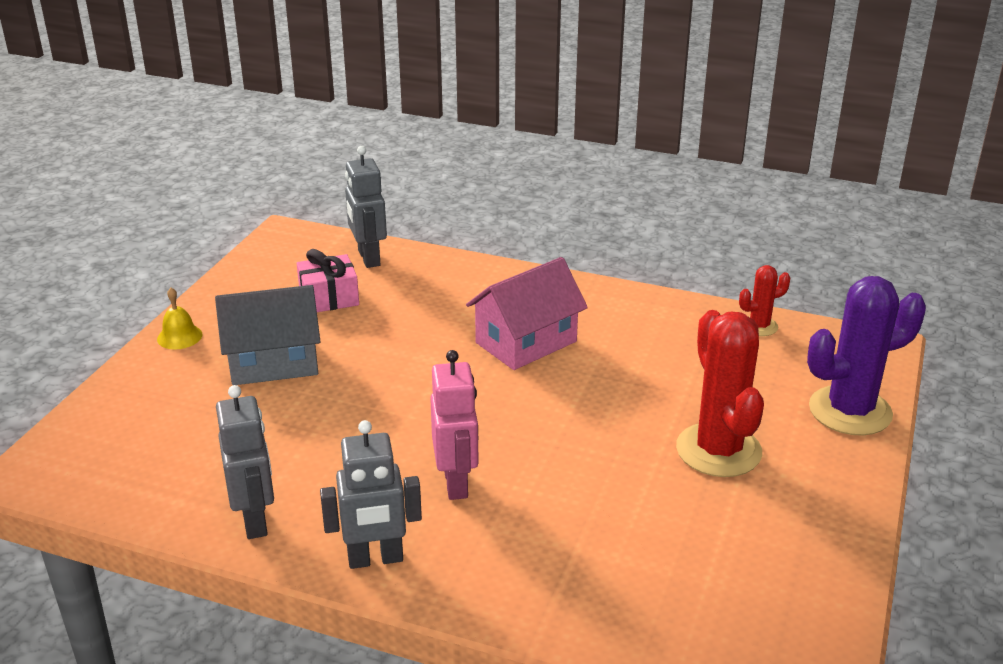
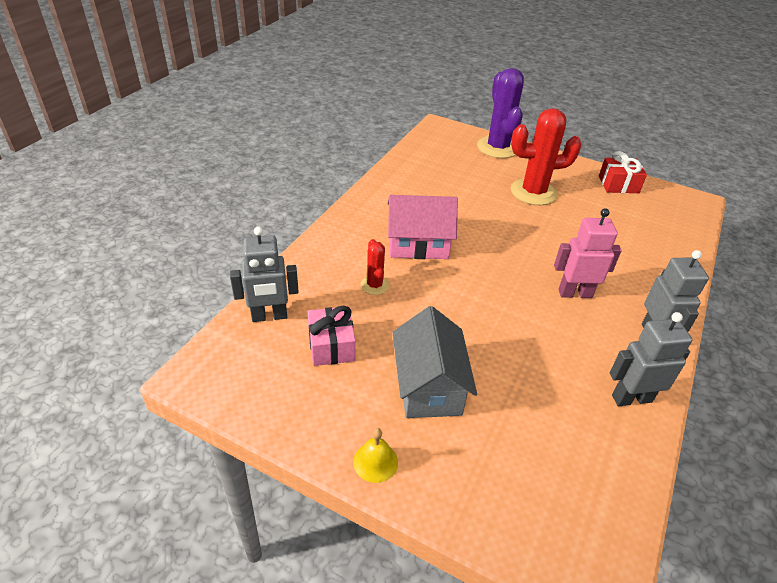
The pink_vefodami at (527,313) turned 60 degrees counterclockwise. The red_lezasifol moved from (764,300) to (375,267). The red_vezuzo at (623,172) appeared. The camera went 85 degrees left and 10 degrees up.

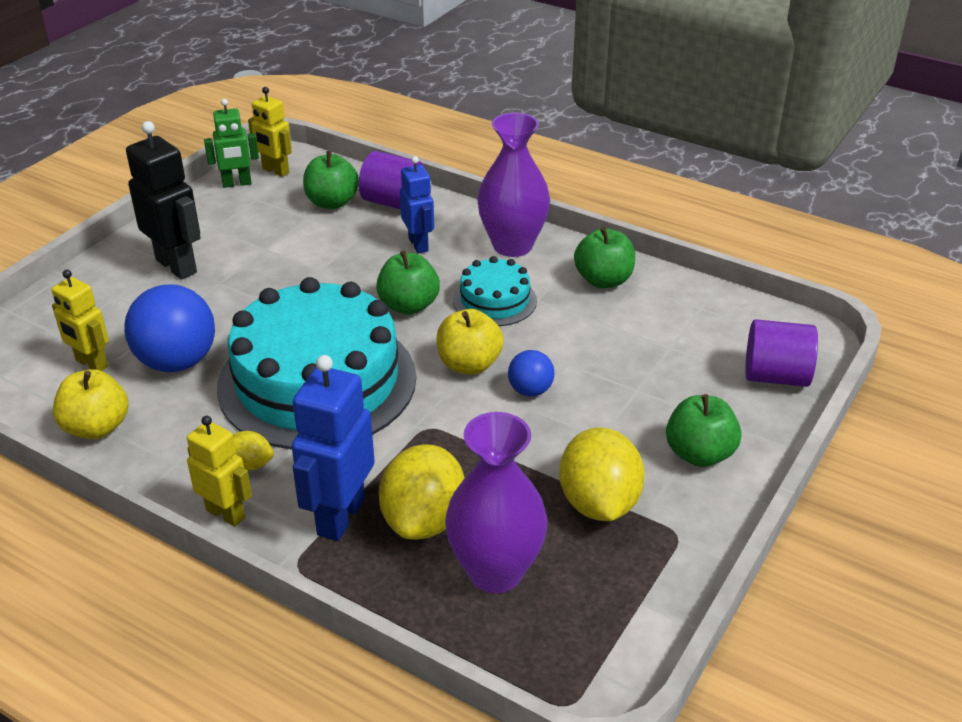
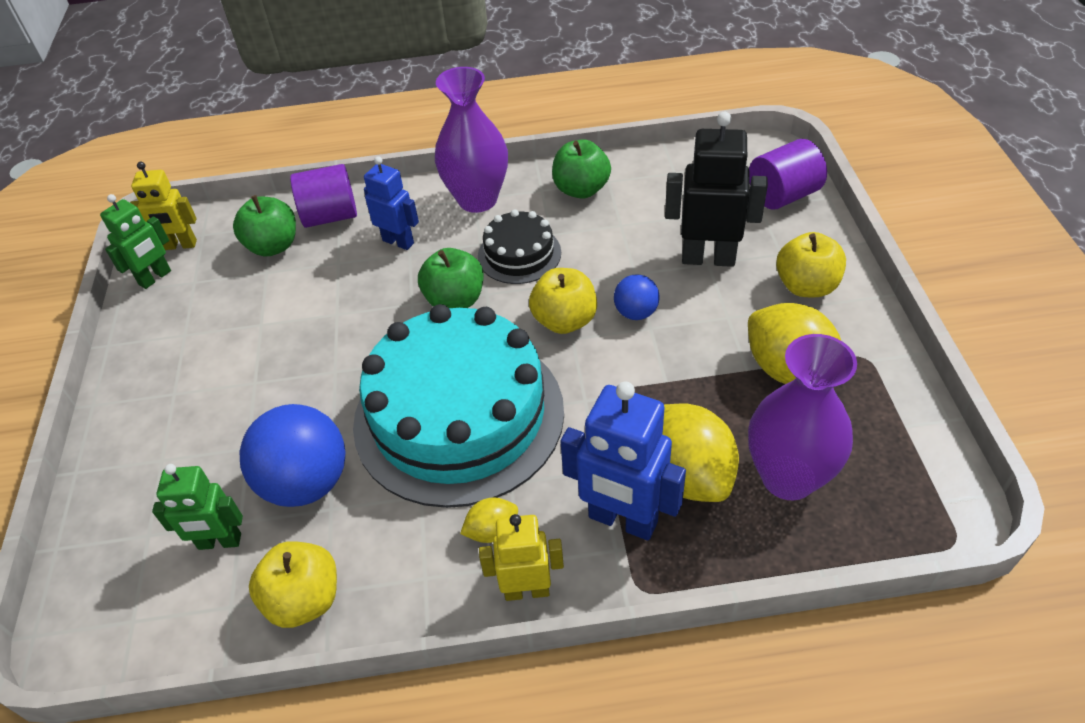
The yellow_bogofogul at (80,320) became the green_bogofogul at (197,507). The black_bogofogul moved from (163,200) to (716,189). The blue_bogofogul at (333,448) turned 45 degrees counterclockwise. The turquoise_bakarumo at (495,291) became the black_bakarumo at (519,246). The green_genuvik at (703,430) became the yellow_genuvik at (811,264). The camera went 35 degrees left and 10 degrees up.

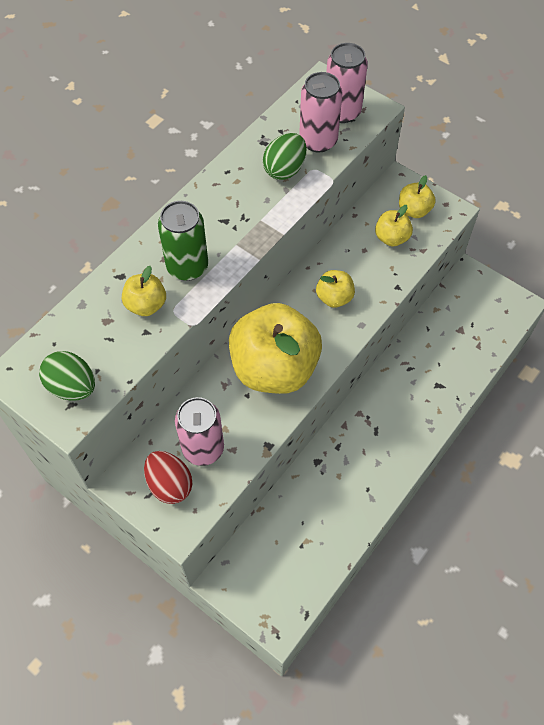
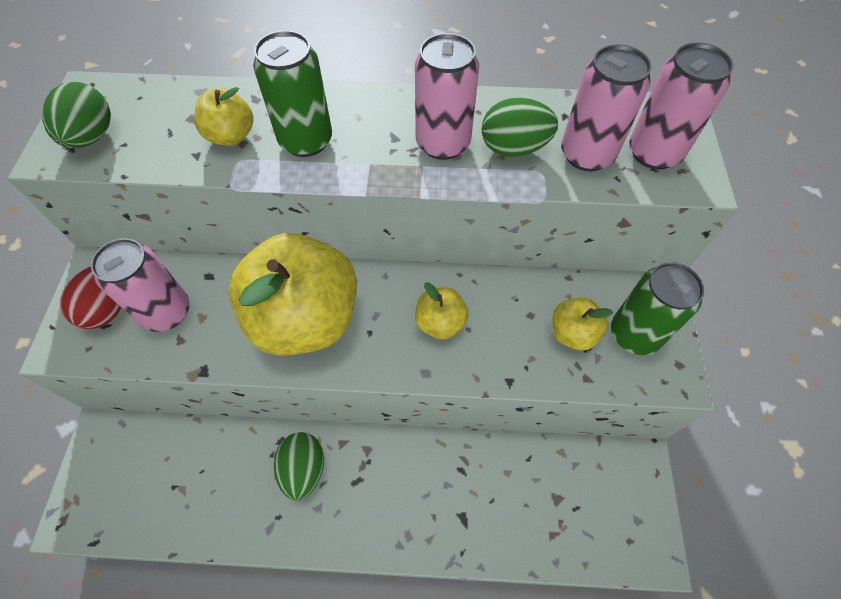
The yellow_genuvik at (417,196) was replaced by the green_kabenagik at (658,308). The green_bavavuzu at (299,466) appeared. The pink_kabenagik at (447,96) appeared. The camera went 55 degrees right and 0 degrees up.

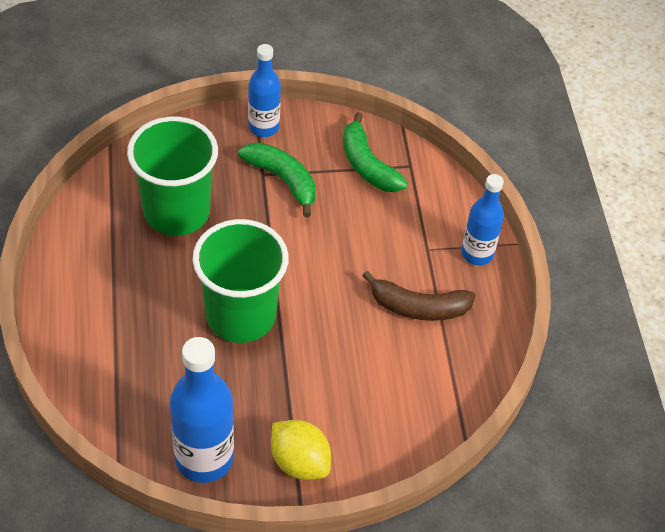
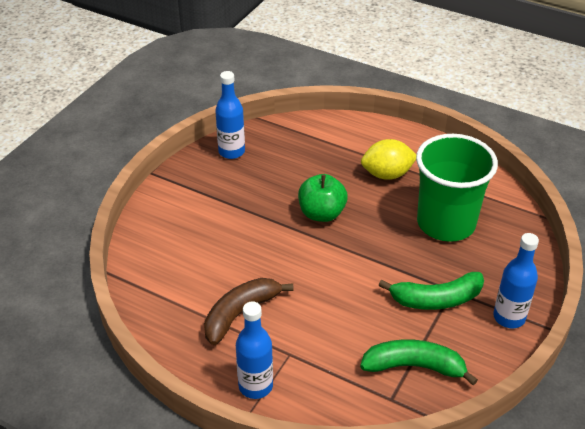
The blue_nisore at (202,410) changed to 0.64 times the size. The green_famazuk at (240,281) was replaced by the green_genuvik at (323,198). The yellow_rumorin moved from (301,450) to (388,159). The camera went 130 degrees right and 10 degrees down.

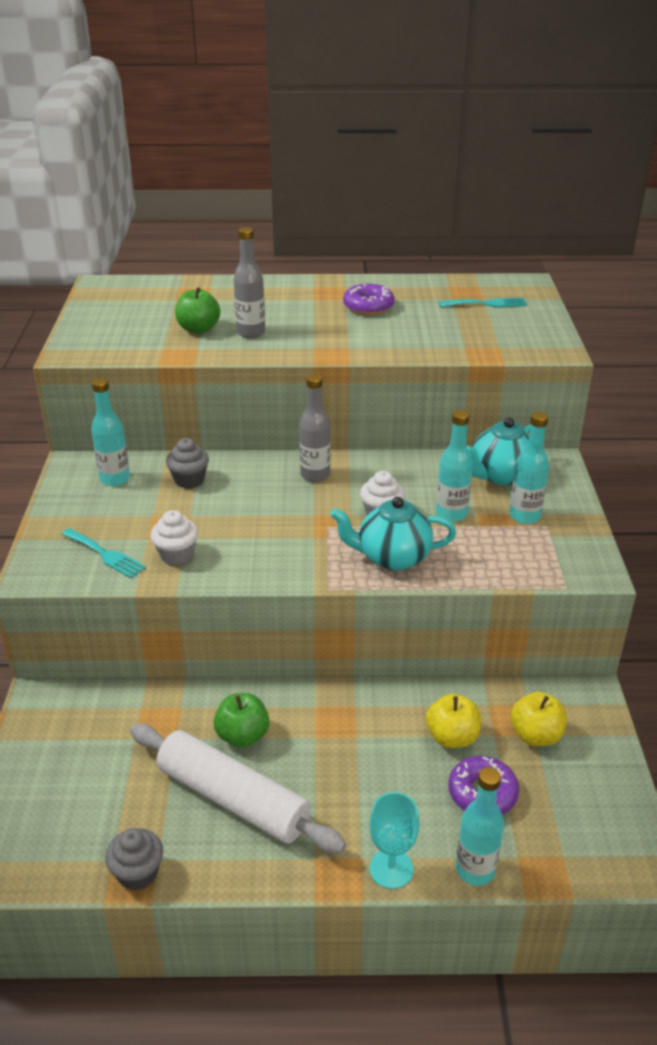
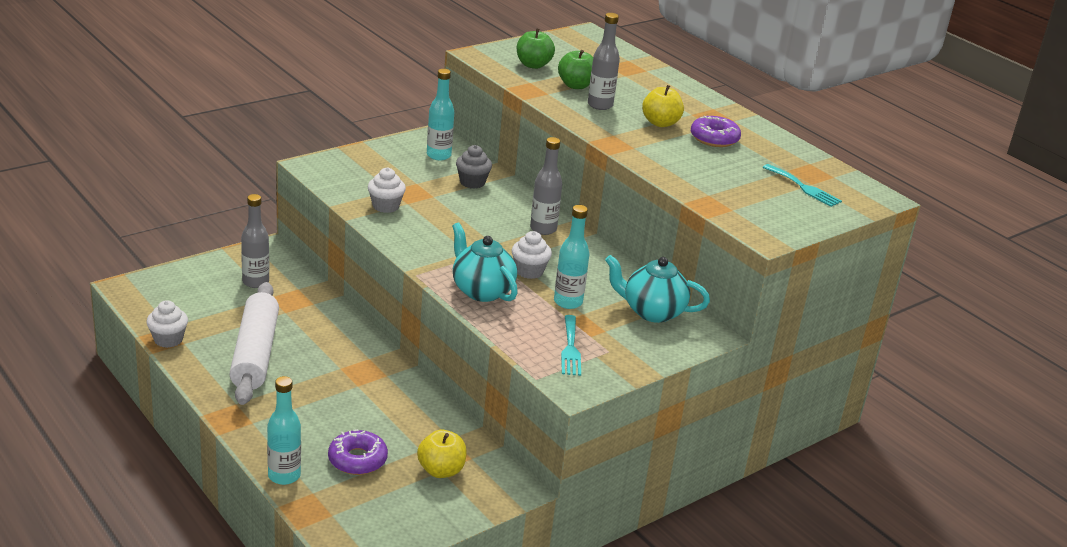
The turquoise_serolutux moved from (103,553) to (571,345). The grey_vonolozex at (134,859) became the white_vonolozex at (167,324). The green_genuvik moved from (242,720) to (536,48). The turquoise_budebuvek at (394,840) disappeared. The yellow_genuvik moved from (453,721) to (663,106). The turquoise_nisore at (529,468) disappeared. The grey_nisore at (255,241) appeared. The camera went 50 degrees right and 5 degrees down.

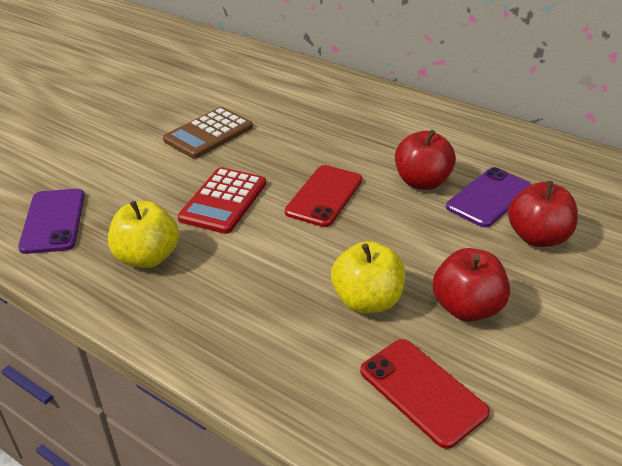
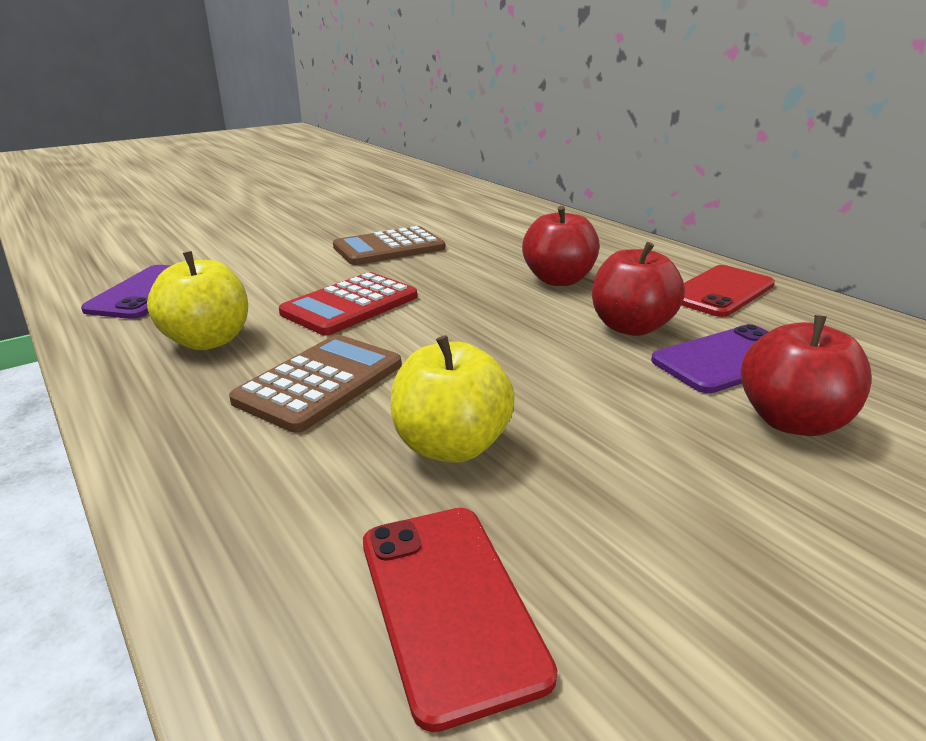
The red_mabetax moved from (323,196) to (728,291). The red_genuvik moved from (471,285) to (560,246). The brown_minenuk at (315,384) appeared. The camera went 20 degrees right and 10 degrees down.

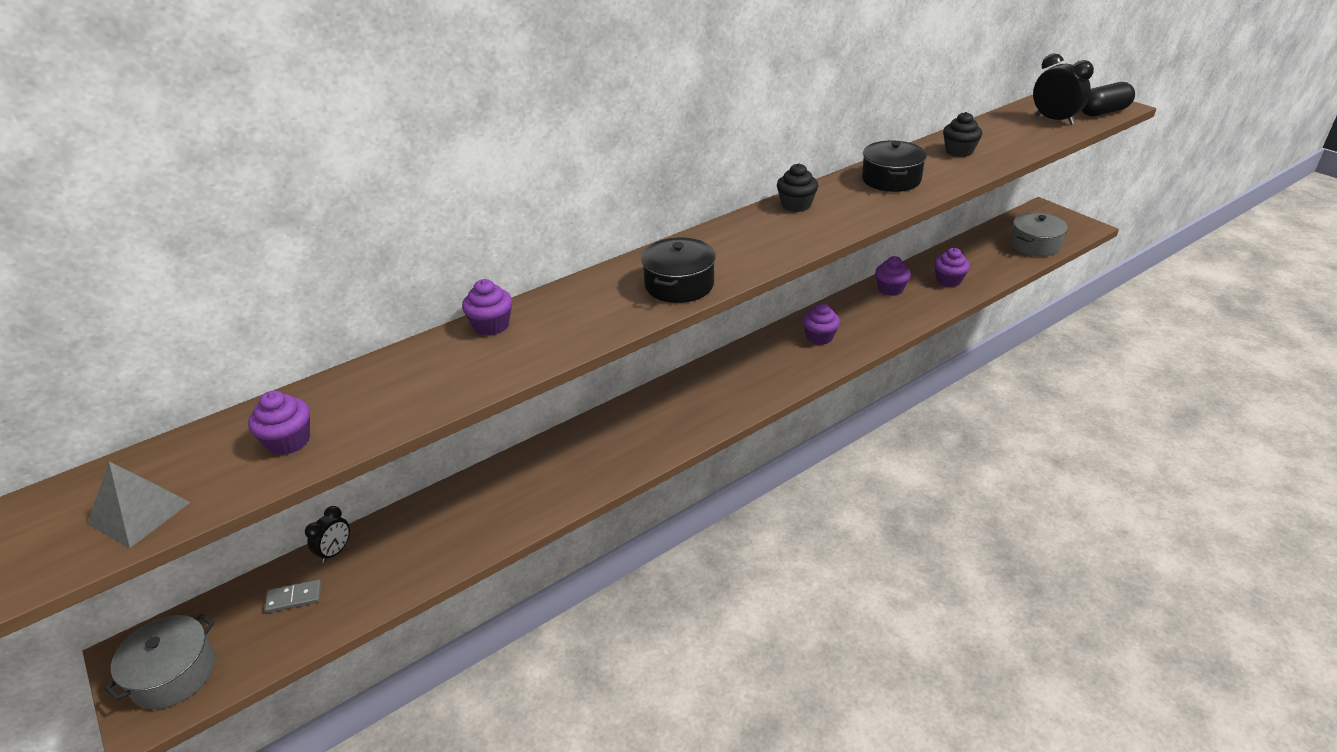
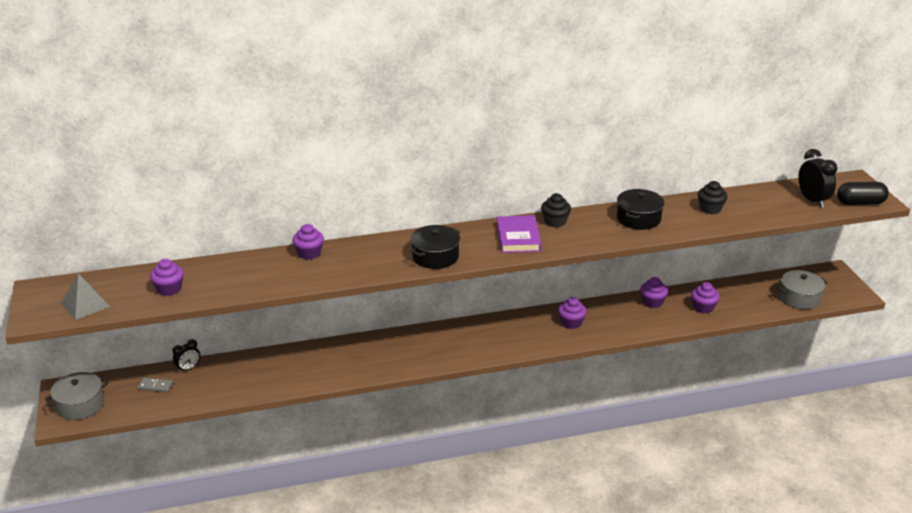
The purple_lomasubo at (519,234) appeared. The camera went 20 degrees right and 5 degrees down.

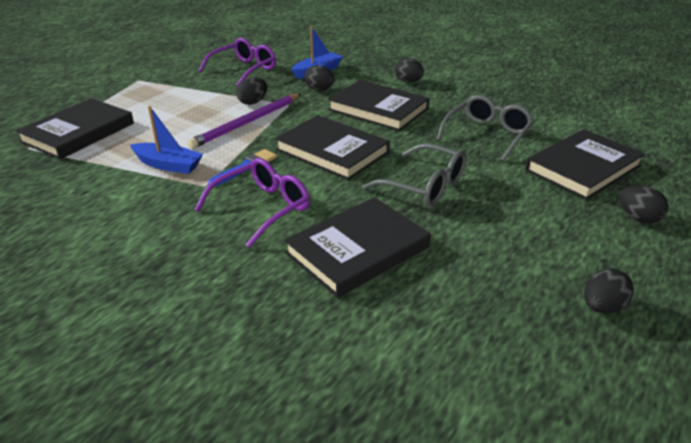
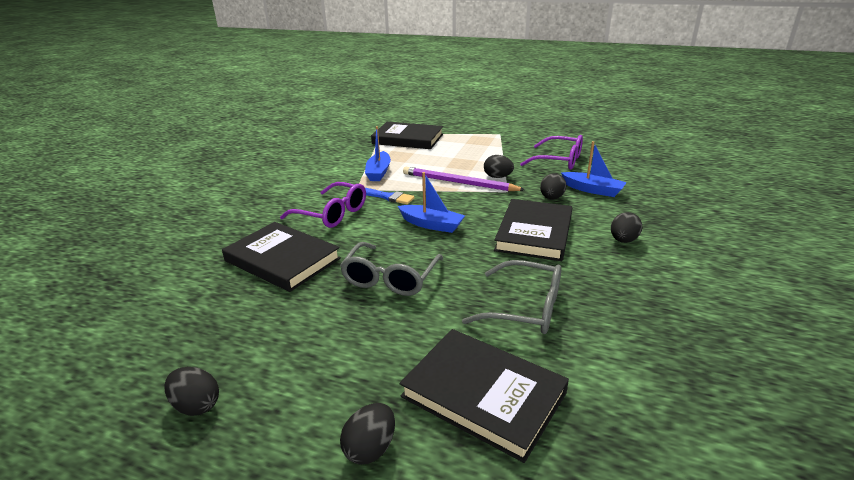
The black_lomasubo at (332,147) was replaced by the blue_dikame at (431,202). The camera went 75 degrees right and 5 degrees down.

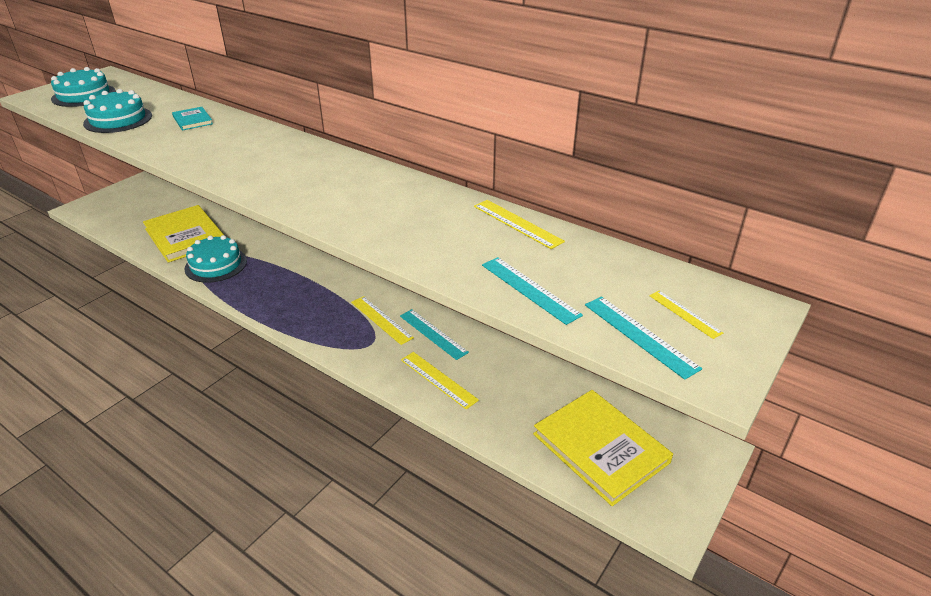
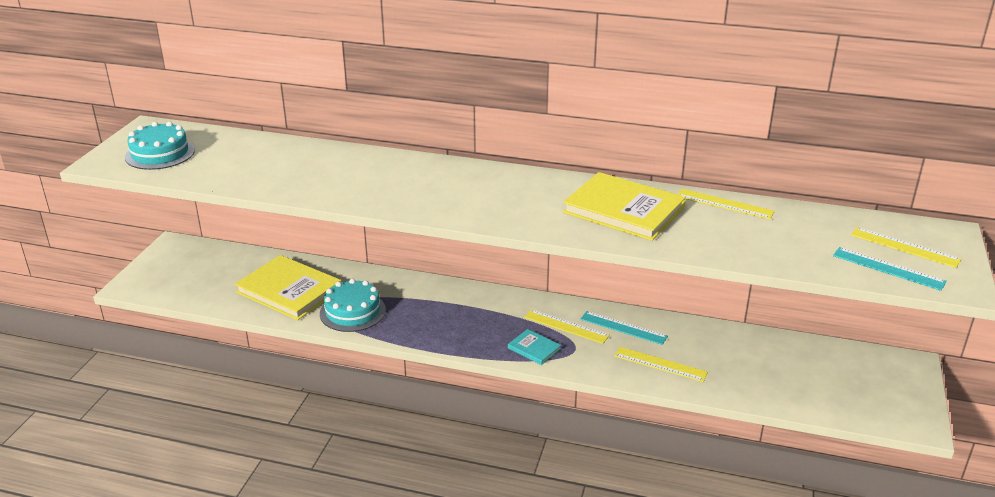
The turquoise_bakarumo at (117,111) disappeared. The turquoise_lomasubo moved from (192,119) to (534,347). The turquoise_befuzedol at (532,291) disappeared. The yellow_lomasubo moved from (603,448) to (624,206). The yellow_befuzedol at (686,315) changed to 1.58 times the size. The camera went 20 degrees left and 5 degrees down.

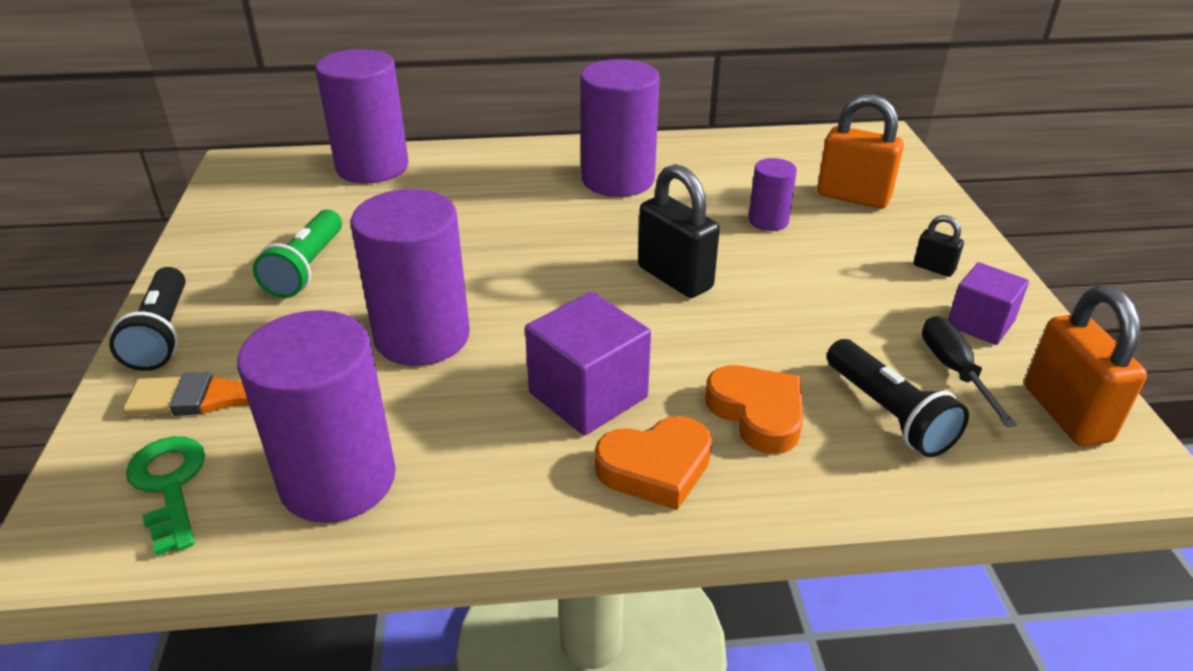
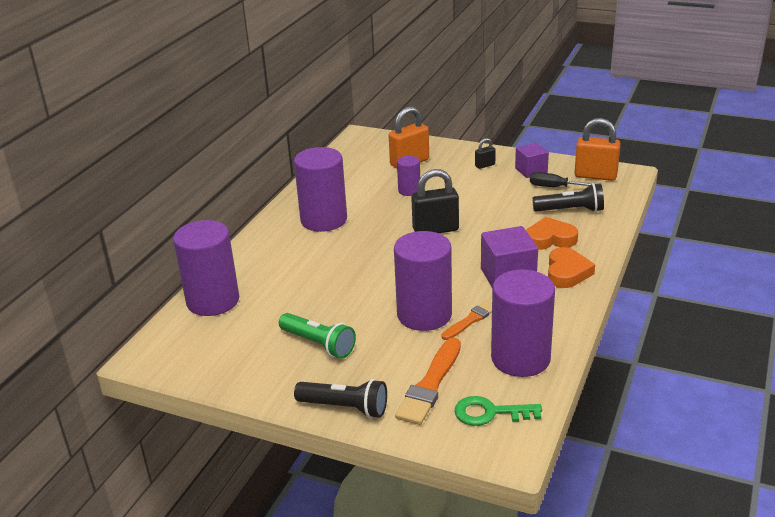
The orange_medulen at (467,320) appeared. The camera went 60 degrees left and 5 degrees down.

